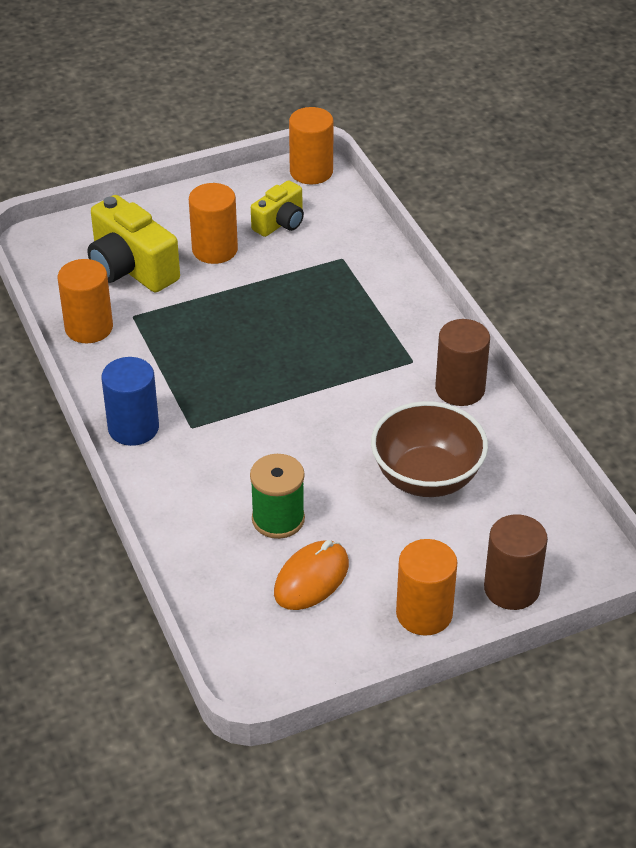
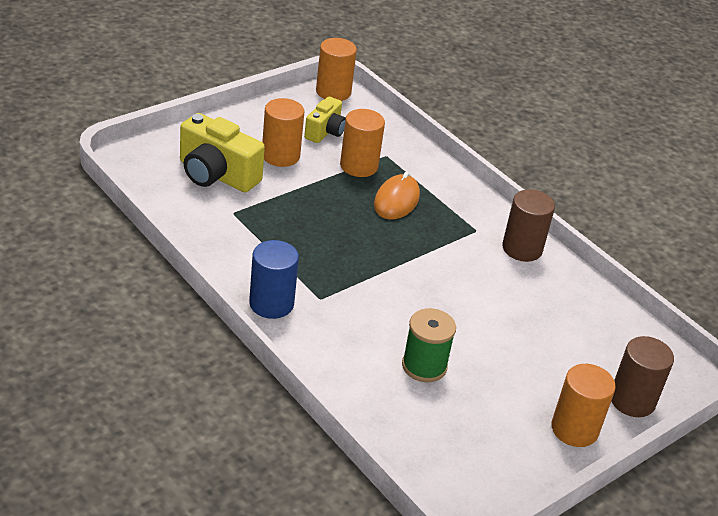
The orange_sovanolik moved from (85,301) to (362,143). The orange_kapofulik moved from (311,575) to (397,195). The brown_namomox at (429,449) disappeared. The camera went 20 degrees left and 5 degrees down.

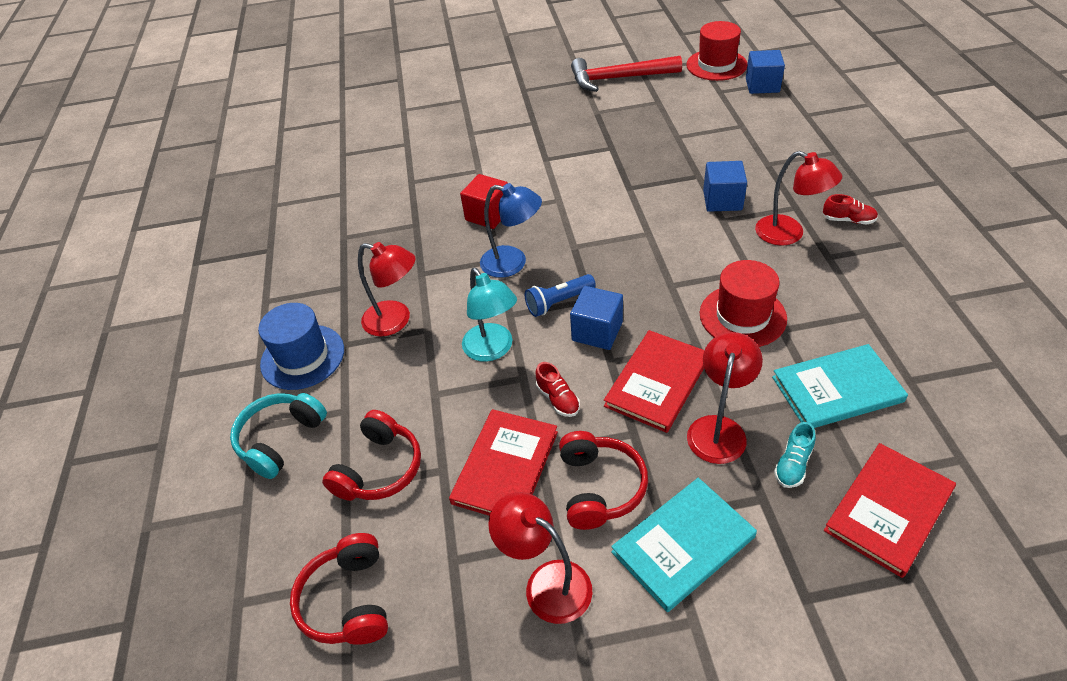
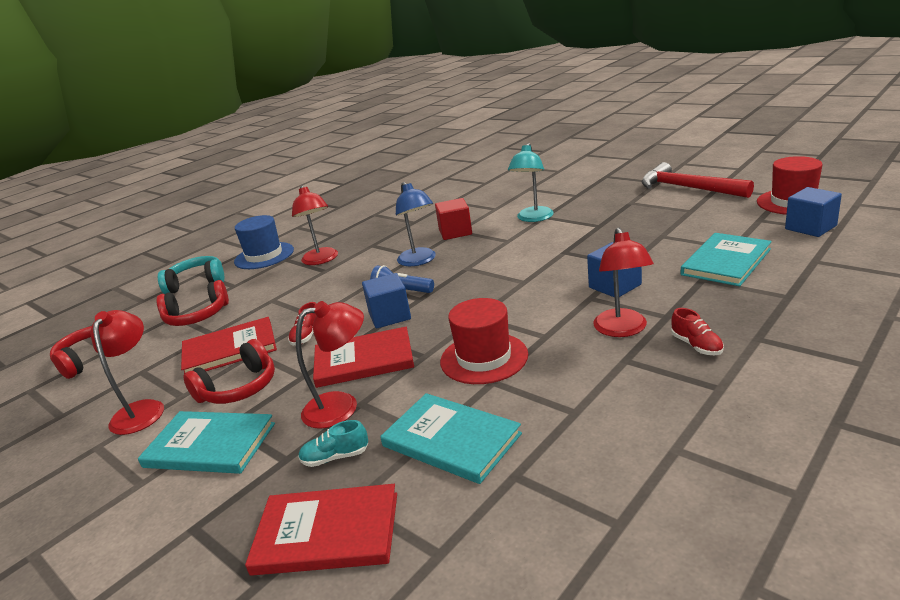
The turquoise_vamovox moved from (489,315) to (531,182). The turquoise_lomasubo at (726,259) appeared. The camera went 50 degrees right and 20 degrees down.

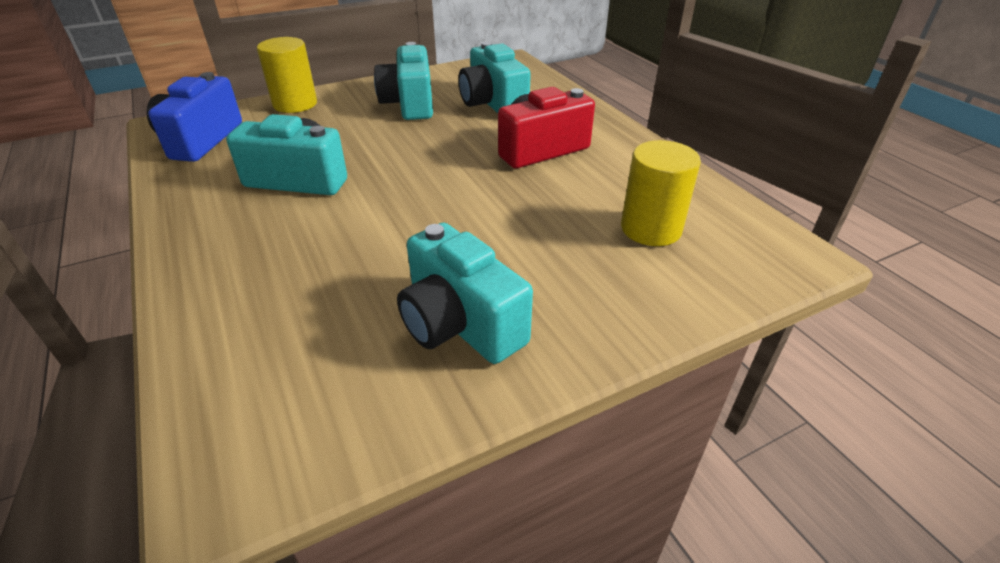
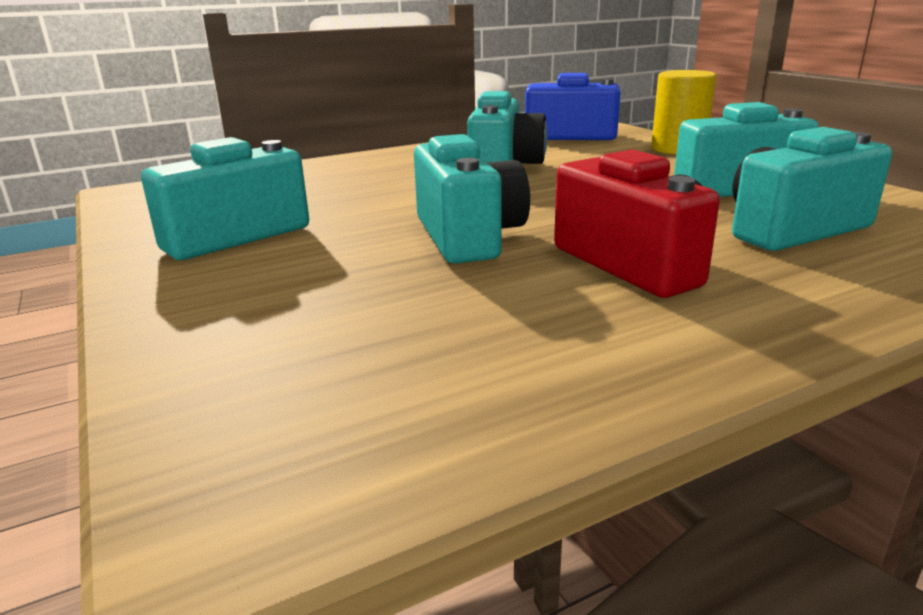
The yellow_sovanolik at (661,193) disappeared. The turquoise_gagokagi at (472,199) appeared. The camera went 90 degrees right and 15 degrees down.

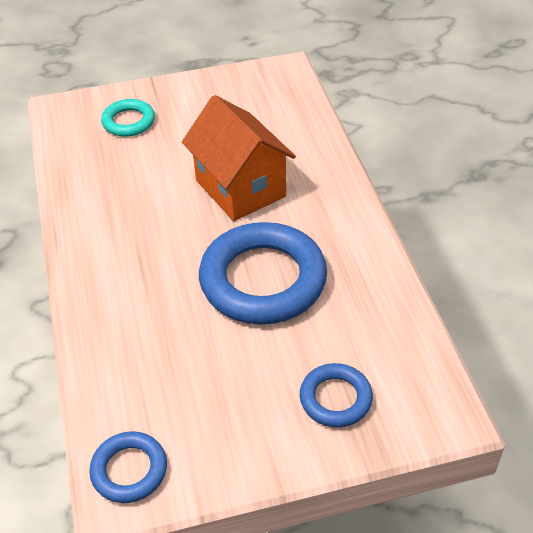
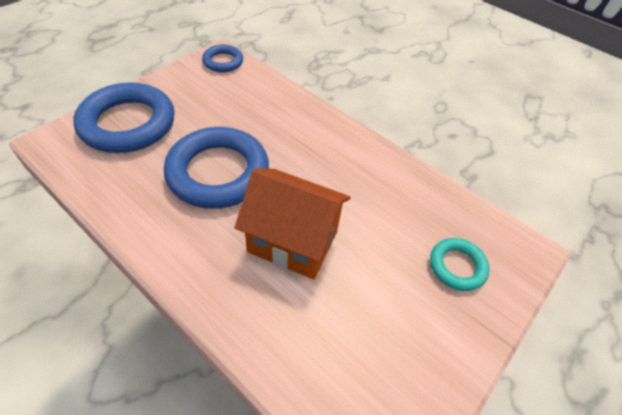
The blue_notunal at (336,395) changed to 1.97 times the size. The camera went 140 degrees right and 5 degrees up.

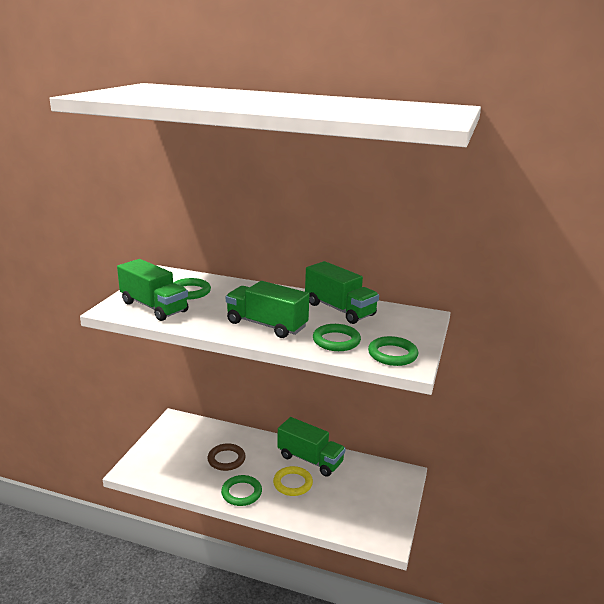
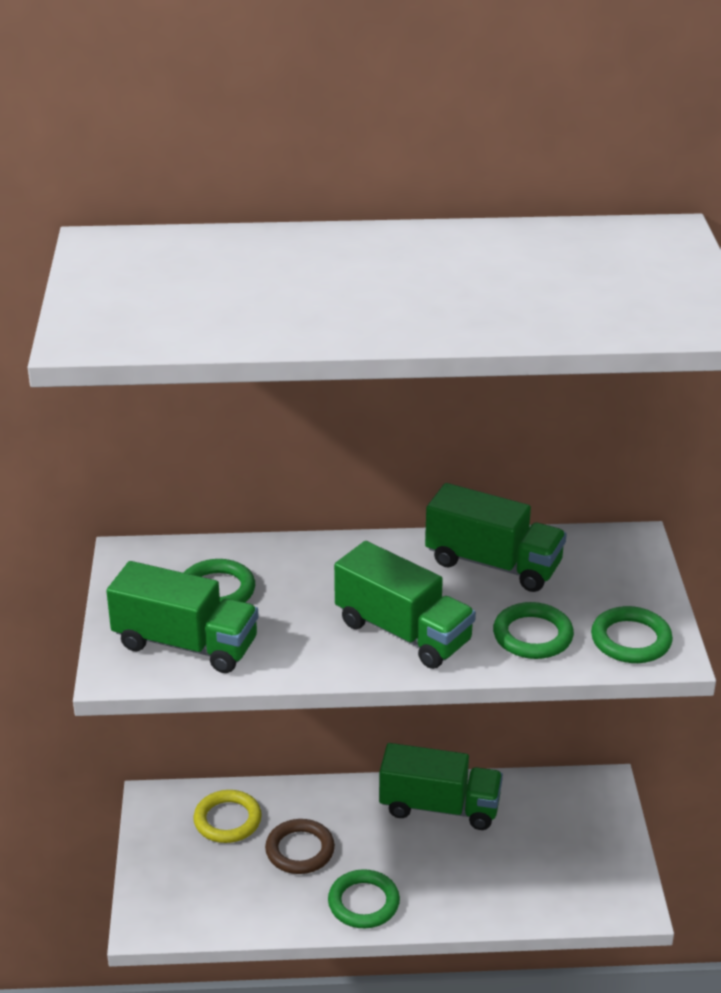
The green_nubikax at (267,309) turned 150 degrees counterclockwise. The yellow_notunal moved from (293,481) to (227,816). The camera went 20 degrees left and 10 degrees up.

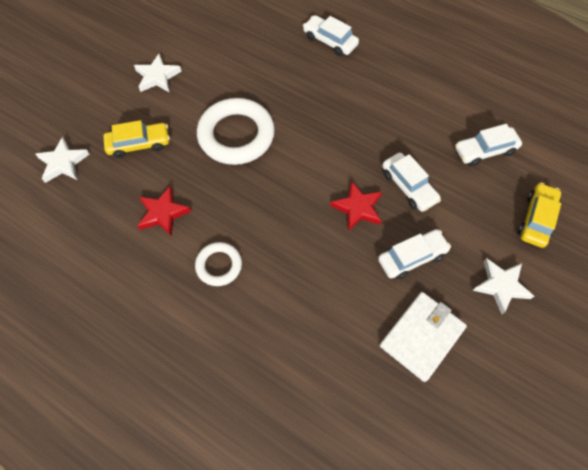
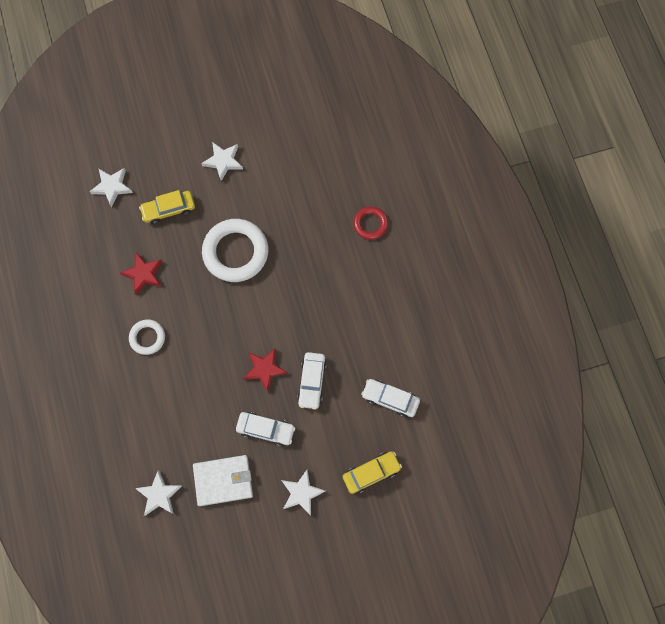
The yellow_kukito at (136,139) turned 135 degrees clockwise. The white_kukito at (331,35) was replaced by the red_notunal at (370,223). The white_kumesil at (158,493) appeared. The camera went 40 degrees right and 10 degrees up.

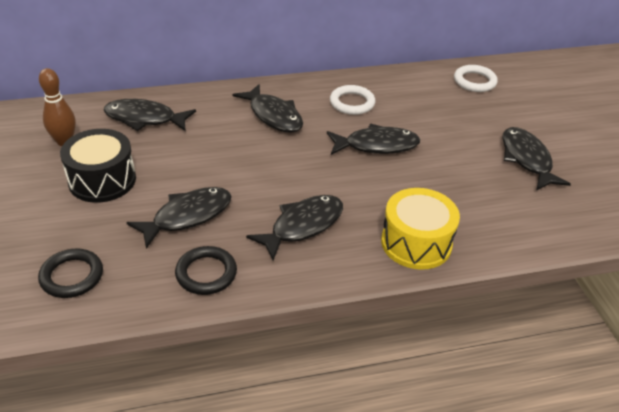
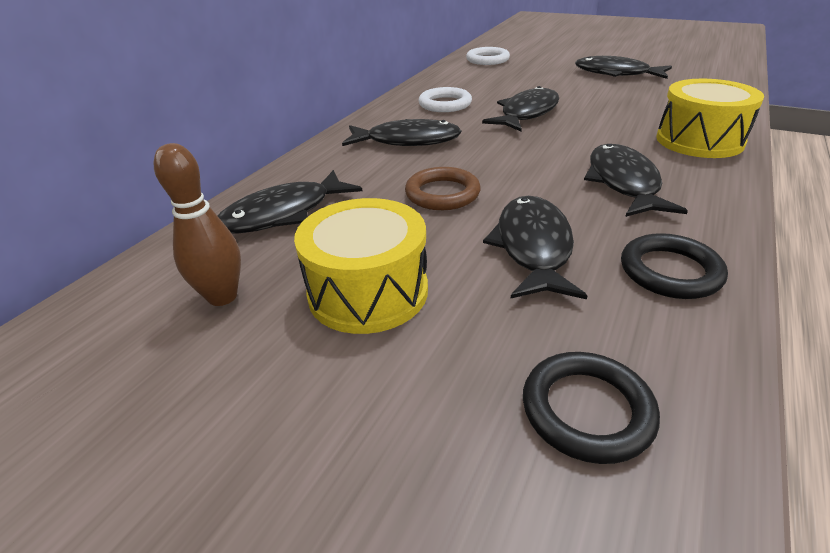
The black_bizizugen at (98,166) became the yellow_bizizugen at (361,266). The brown_notunal at (443,188) appeared. The camera went 45 degrees left and 5 degrees down.

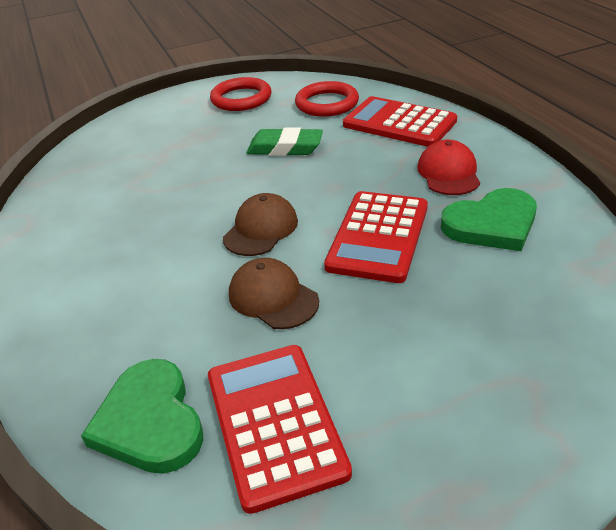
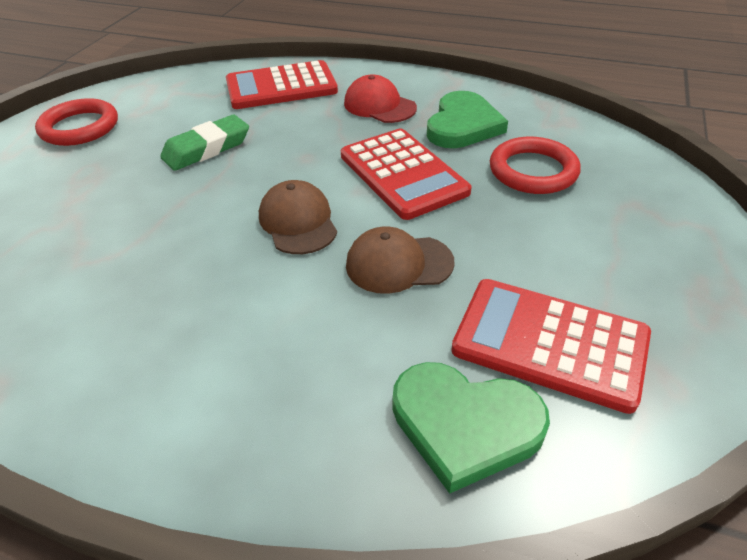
The red_notunal moved from (327,99) to (535,165). The camera went 50 degrees left and 5 degrees up.

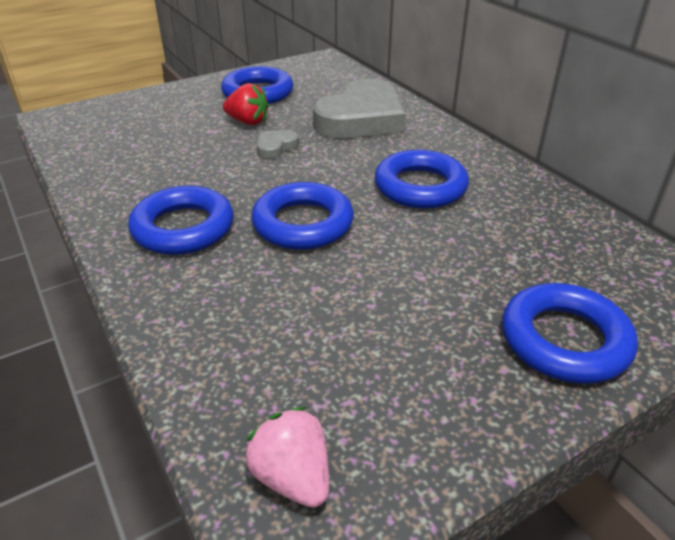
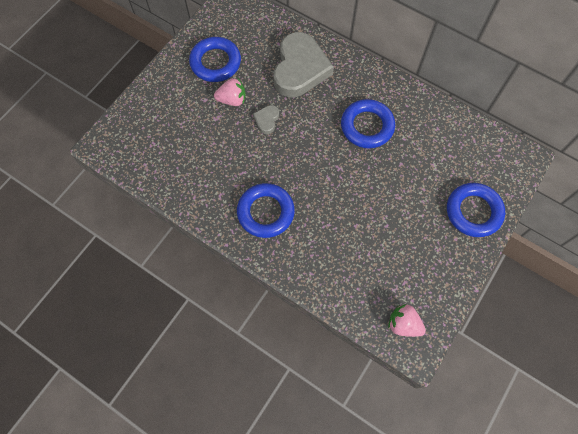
The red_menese at (246,104) became the pink_menese at (230,92). The blue_notunal at (302,216) disappeared. The camera went 25 degrees left and 30 degrees up.

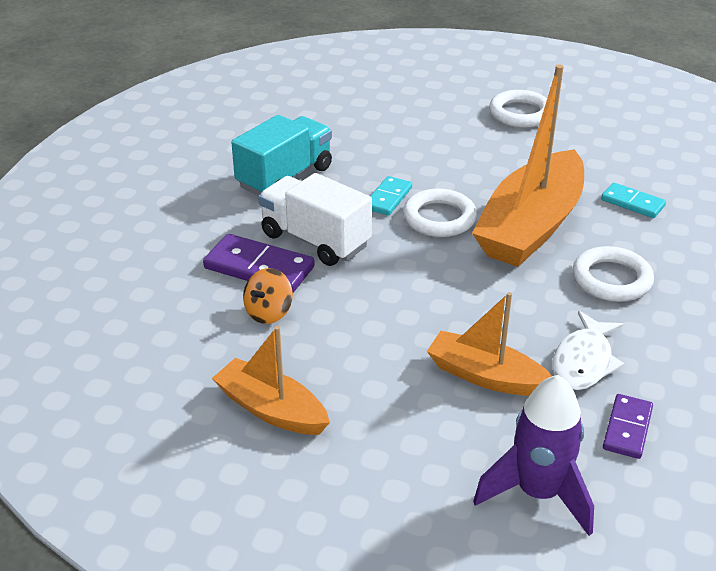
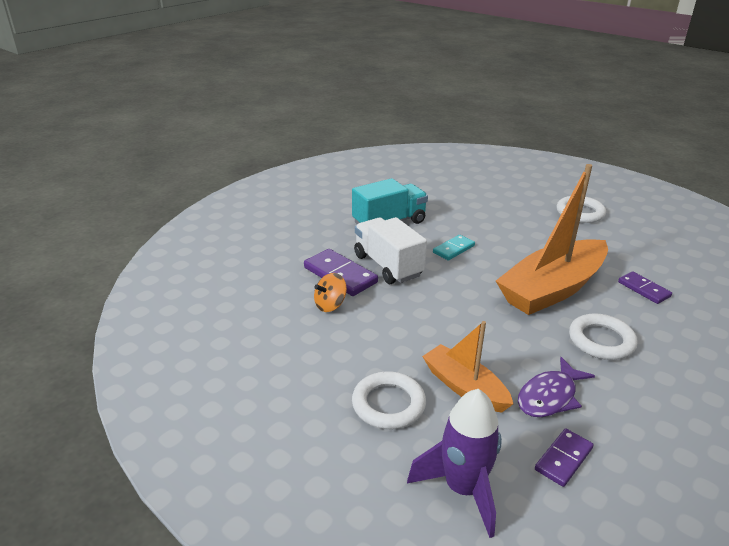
The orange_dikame at (271,380) disappeared. The white_notunal moved from (440,213) to (389,400). The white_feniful at (588,350) became the purple_feniful at (556,387). The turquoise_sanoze at (633,200) became the purple_sanoze at (645,288). The camera went 20 degrees right and 5 degrees down.

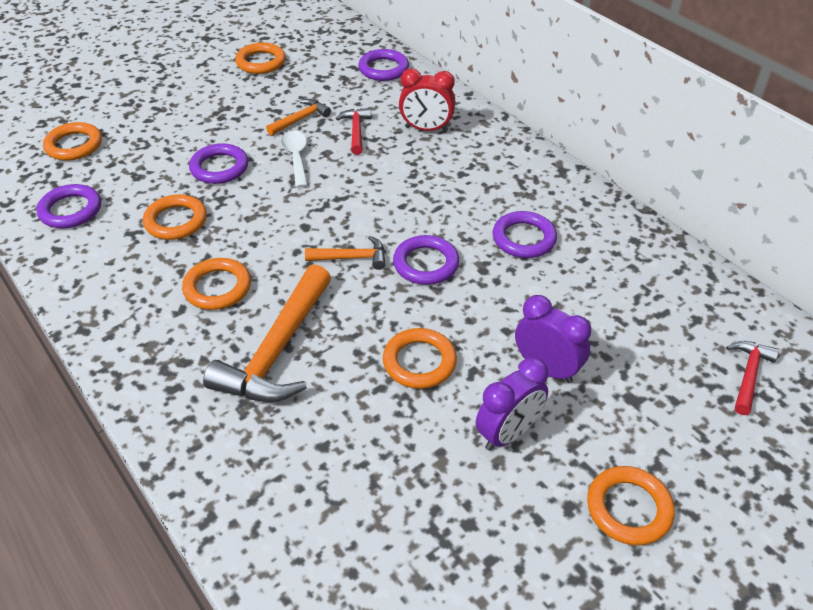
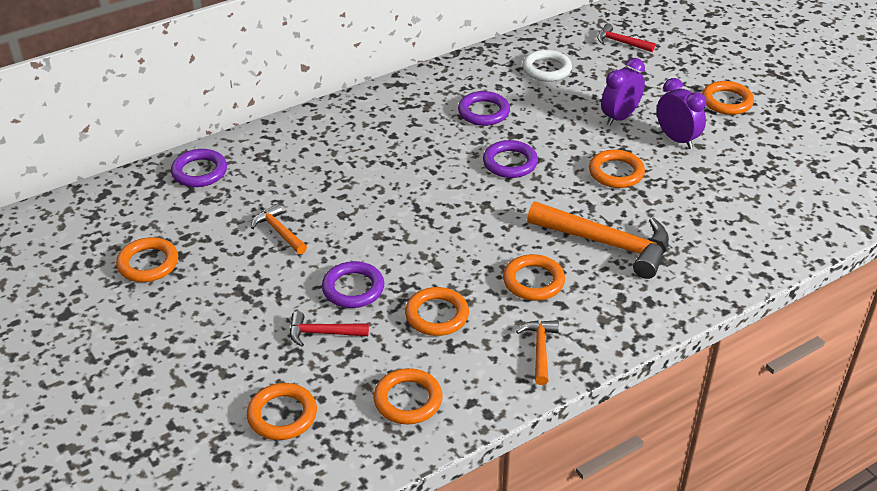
The purple_notunal at (69,206) became the orange_notunal at (408,396). The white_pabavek at (294,159) disappeared. The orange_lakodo moved from (345,253) to (537,352). The red_lakodo moved from (353,131) to (329,329). The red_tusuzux at (427,99) disappeared. The white_notunal at (547,66) appeared. The camera went 85 degrees left and 5 degrees down.

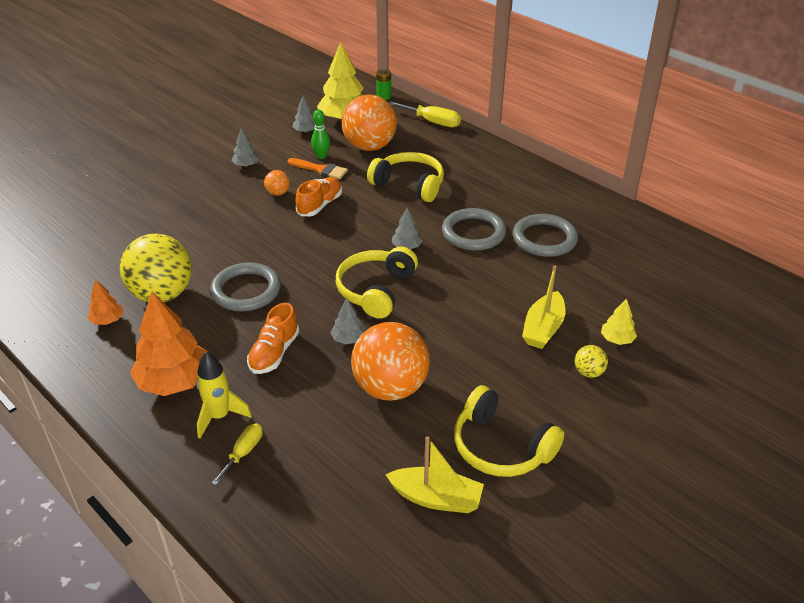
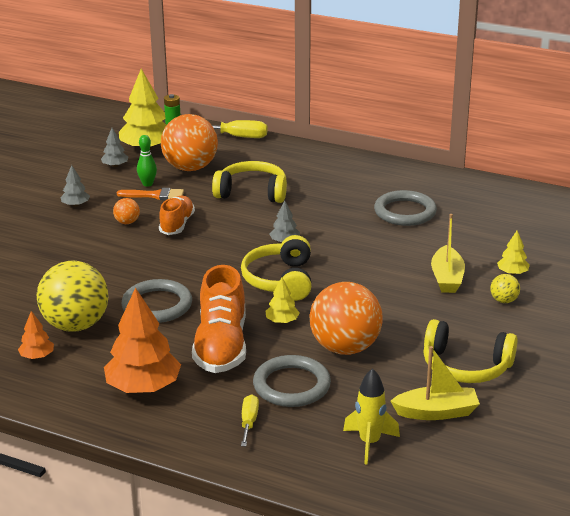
The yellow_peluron moved from (224,395) to (371,416). The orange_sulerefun at (273,338) changed to 1.64 times the size. The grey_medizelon at (348,321) became the yellow_medizelon at (283,300). The grey_notunal moved from (474,229) to (292,381). The camera went 20 degrees left and 10 degrees down.

